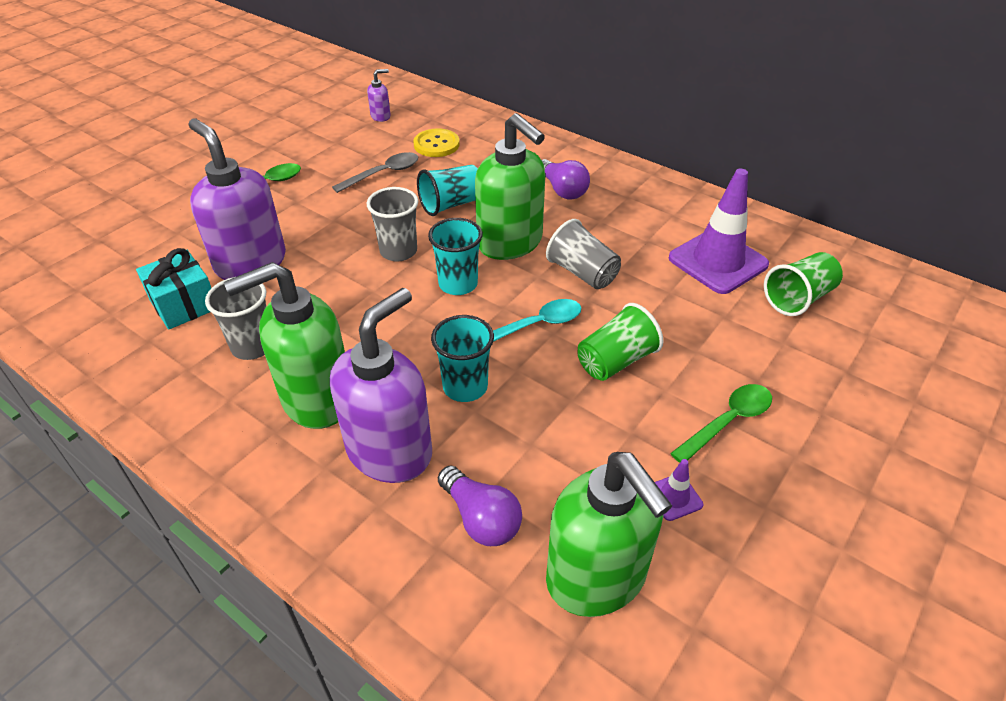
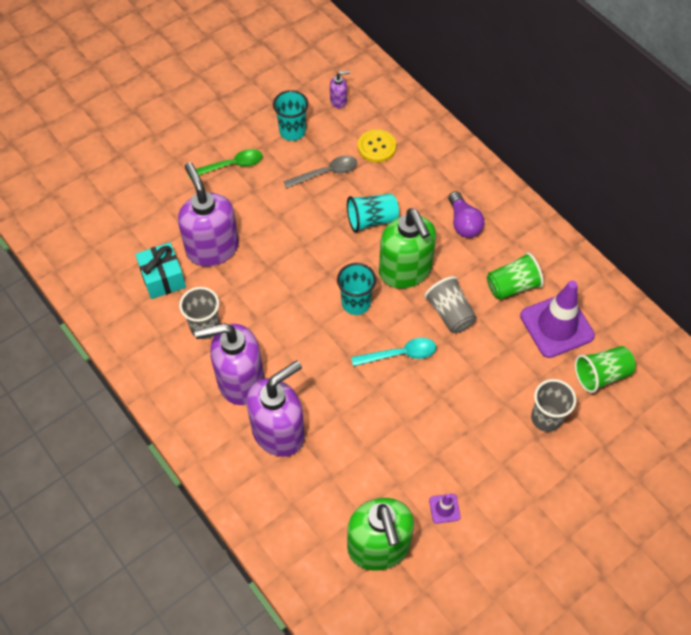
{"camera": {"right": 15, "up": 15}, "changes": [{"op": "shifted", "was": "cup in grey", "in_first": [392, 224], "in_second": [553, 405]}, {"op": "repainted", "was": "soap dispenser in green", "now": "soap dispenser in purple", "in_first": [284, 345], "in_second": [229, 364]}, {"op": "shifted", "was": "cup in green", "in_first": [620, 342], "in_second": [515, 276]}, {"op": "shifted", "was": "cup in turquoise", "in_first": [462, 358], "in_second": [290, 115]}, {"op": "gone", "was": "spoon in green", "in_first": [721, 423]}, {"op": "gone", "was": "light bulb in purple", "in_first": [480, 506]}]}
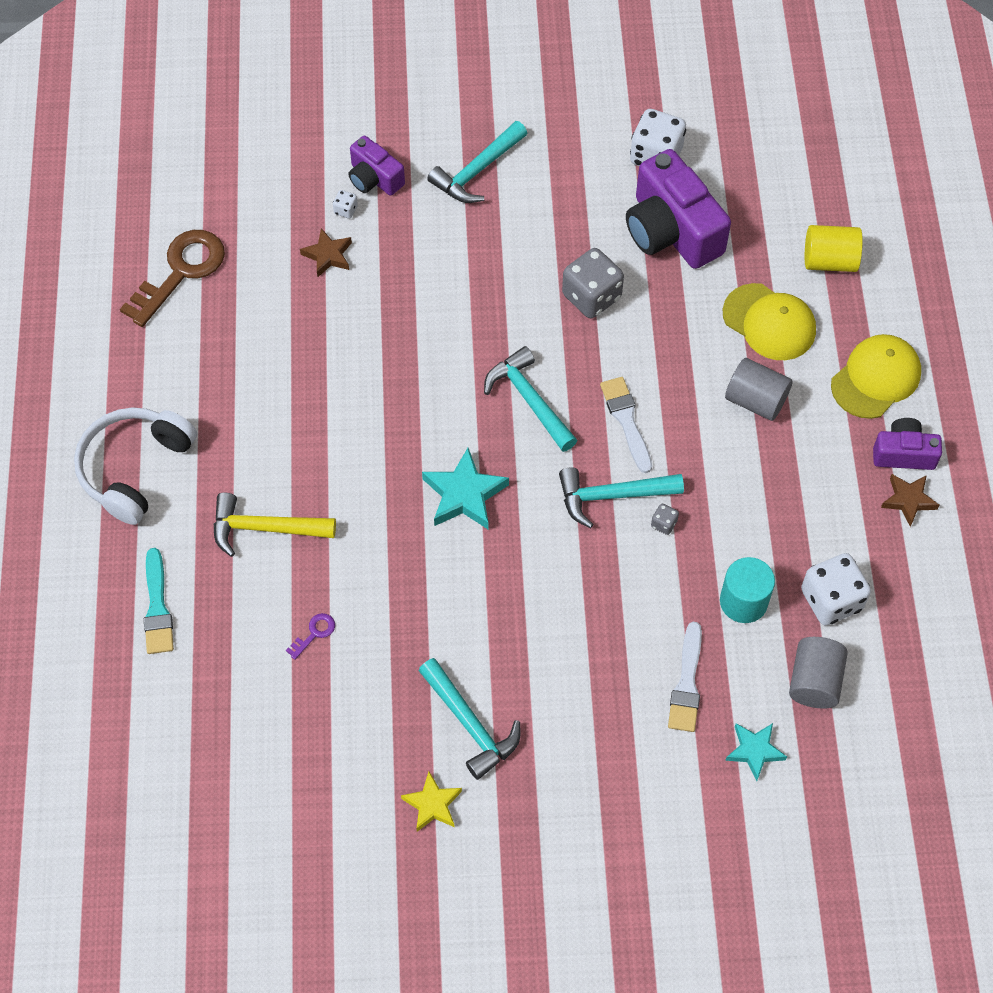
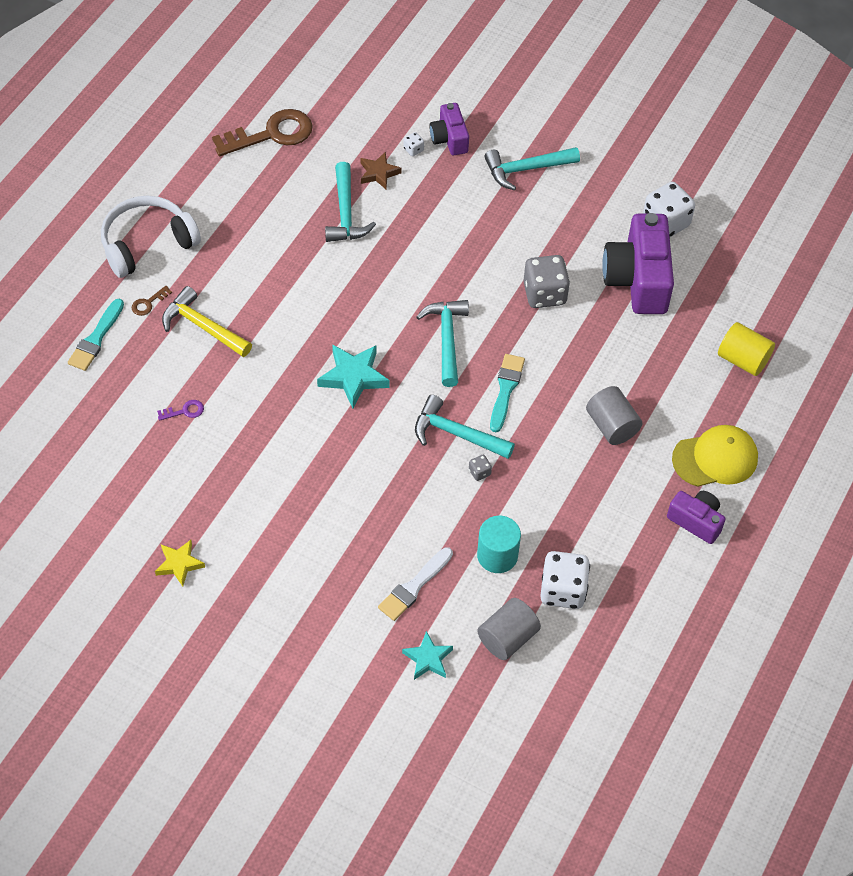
{"camera": {"right": 30, "up": -5}, "changes": [{"op": "gone", "was": "cap in yellow", "in_first": [769, 321]}, {"op": "repainted", "was": "brush in white", "now": "brush in turquoise", "in_first": [626, 425], "in_second": [507, 393]}, {"op": "gone", "was": "star in brown", "in_first": [910, 500]}, {"op": "shifted", "was": "hammer in turquoise", "in_first": [469, 719], "in_second": [350, 202]}, {"op": "new", "now": "key in brown", "in_second": [152, 301]}]}
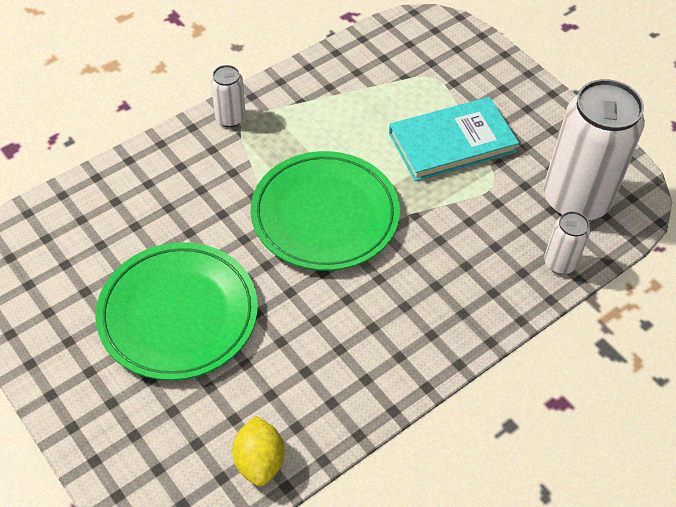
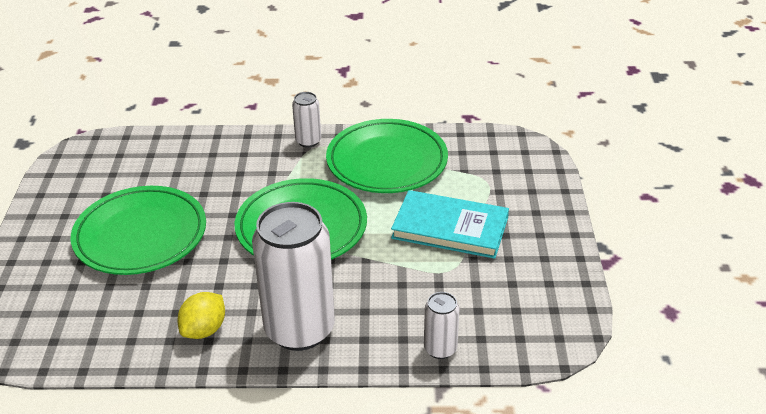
{"camera": {"right": 40, "up": -15}, "changes": [{"op": "shifted", "was": "can in white", "in_first": [594, 150], "in_second": [293, 276]}, {"op": "shifted", "was": "lemon in yellow", "in_first": [258, 451], "in_second": [201, 315]}, {"op": "new", "now": "plate in green", "in_second": [387, 156]}]}
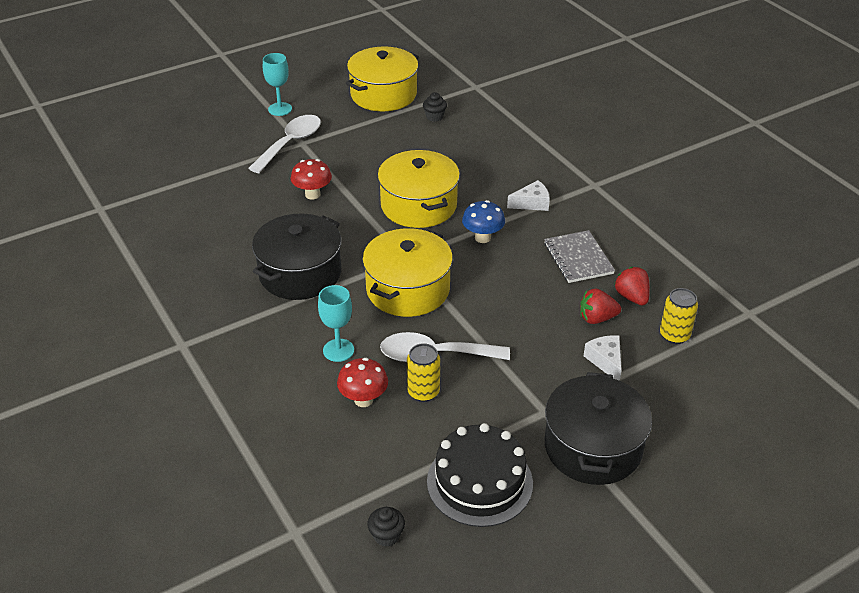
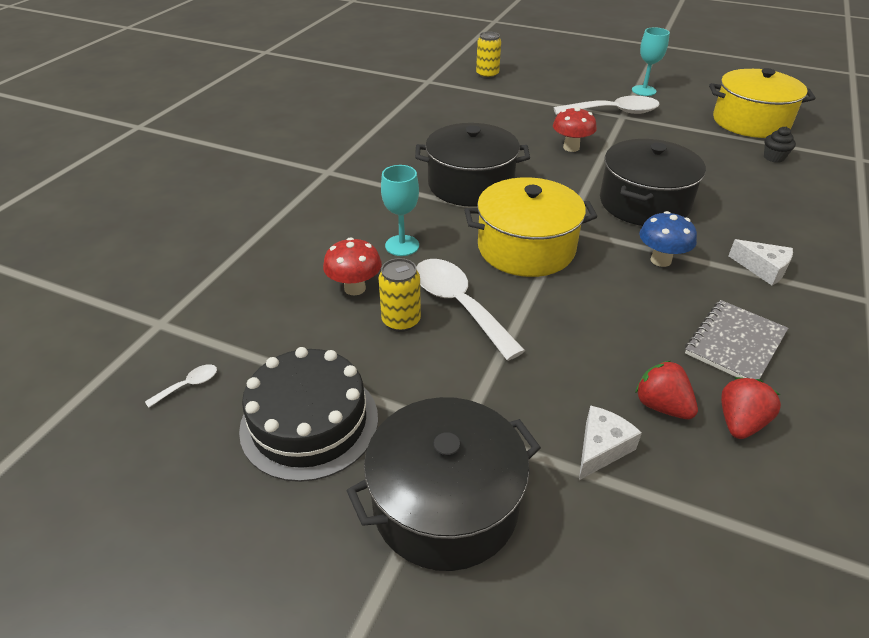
{"camera": {"right": 55, "up": 0}, "changes": [{"op": "repainted", "was": "pot in yellow", "now": "pot in black", "in_first": [419, 189], "in_second": [653, 182]}, {"op": "shifted", "was": "can in yellow", "in_first": [679, 316], "in_second": [488, 55]}, {"op": "swapped", "was": "cupcake in black", "now": "spoon in white", "in_first": [386, 527], "in_second": [181, 386]}]}
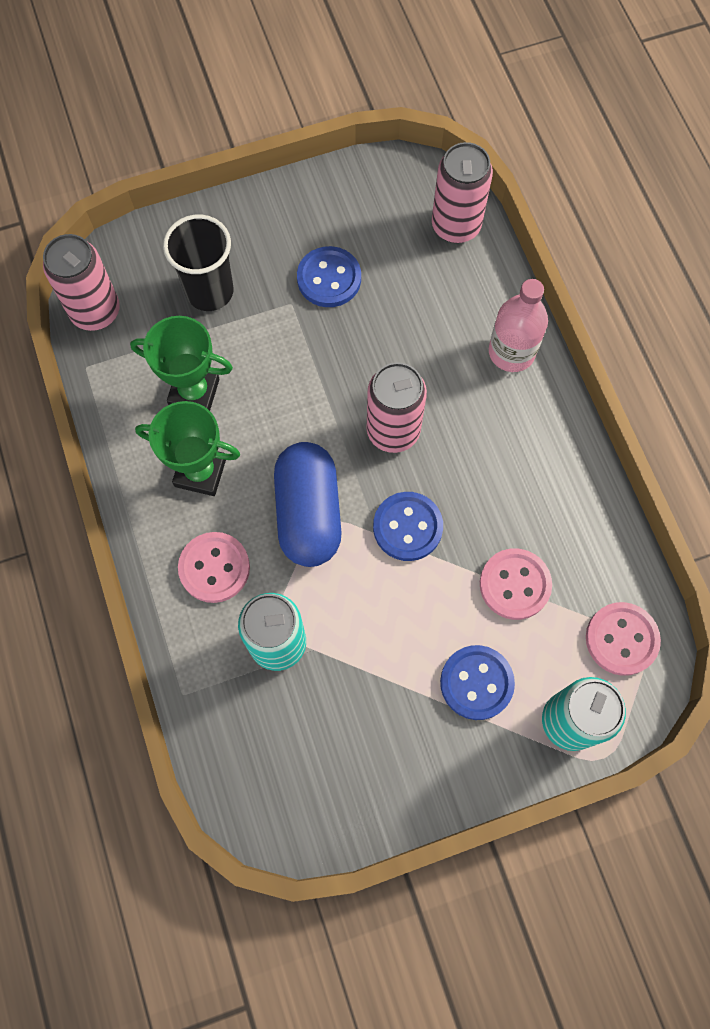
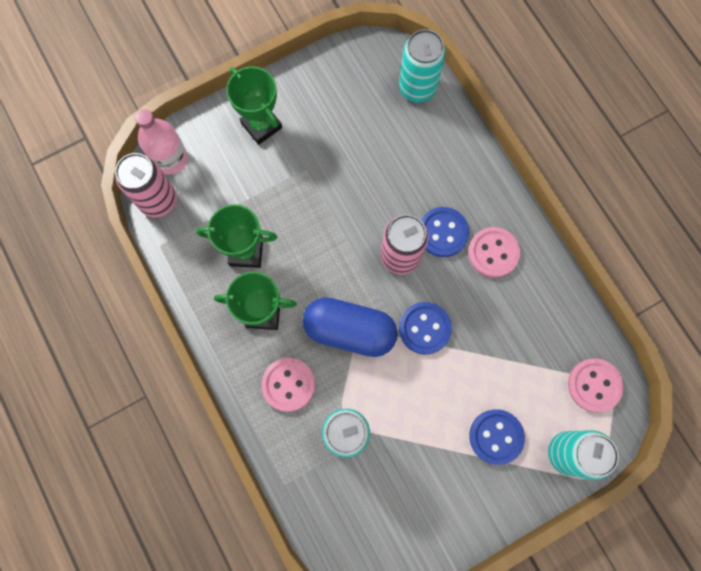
{"camera": {"right": -10, "up": 5}, "changes": [{"op": "repainted", "was": "can in pink", "now": "can in turquoise", "in_first": [462, 192], "in_second": [422, 65]}, {"op": "gone", "was": "cup in black", "in_first": [198, 263]}, {"op": "shifted", "was": "button in blue", "in_first": [329, 276], "in_second": [445, 232]}, {"op": "shifted", "was": "bottle in pink", "in_first": [518, 325], "in_second": [161, 142]}, {"op": "rotated", "was": "capsule in blue", "in_first": [308, 504], "in_second": [350, 327], "clockwise": -60}, {"op": "shifted", "was": "button in pink", "in_first": [516, 584], "in_second": [494, 252]}, {"op": "new", "now": "trophy in green", "in_second": [254, 105]}]}
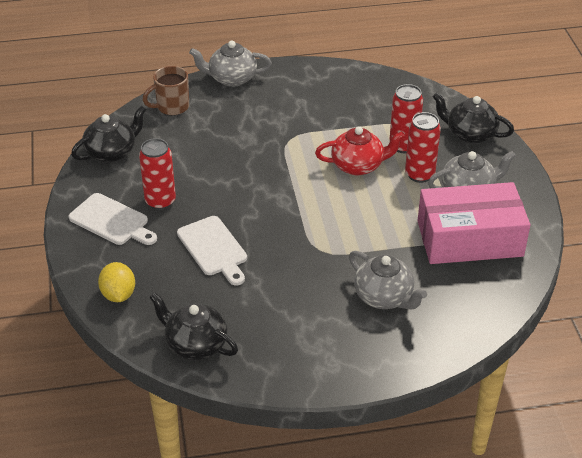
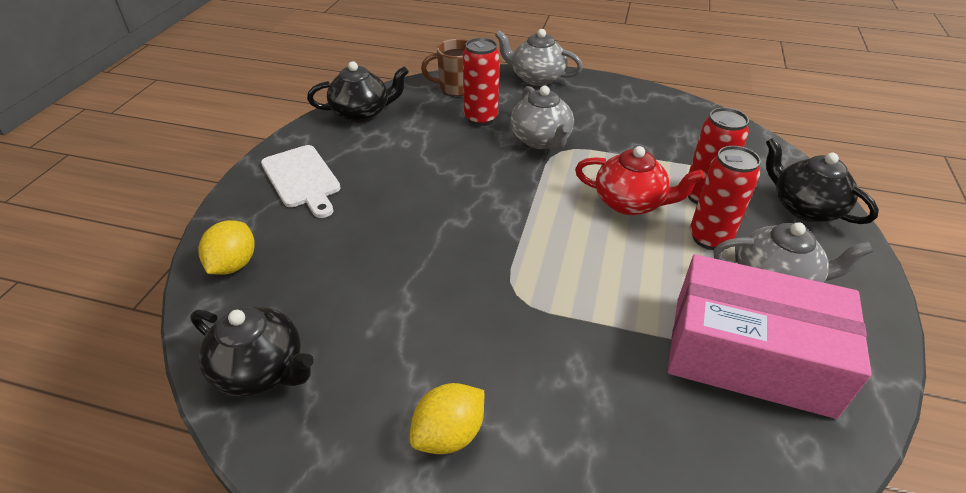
{"camera": {"right": 25, "up": 0}, "changes": [{"op": "shifted", "was": "can in red", "in_first": [157, 174], "in_second": [481, 82]}, {"op": "gone", "was": "cutting board in white", "in_first": [212, 251]}, {"op": "shifted", "was": "teapot in grey", "in_first": [388, 280], "in_second": [542, 118]}, {"op": "rotated", "was": "teapot in black", "in_first": [193, 326], "in_second": [252, 351], "clockwise": 150}, {"op": "new", "now": "lemon in yellow", "in_second": [447, 418]}]}
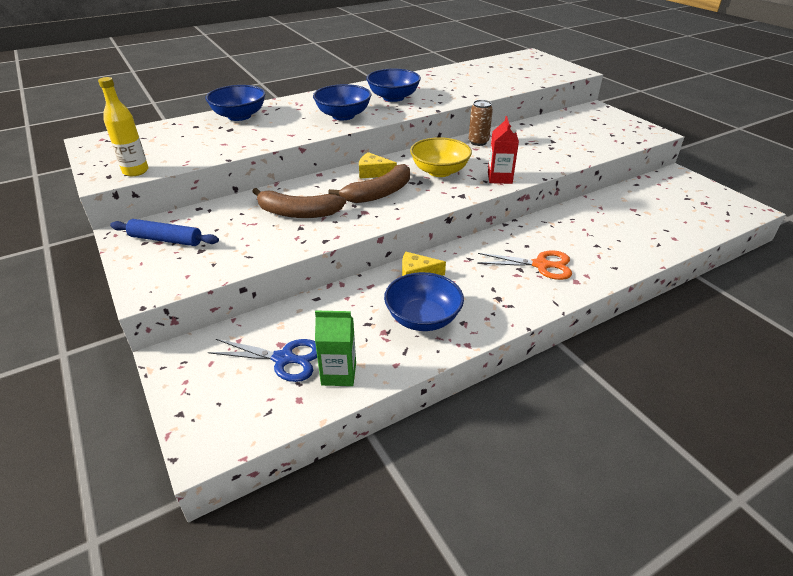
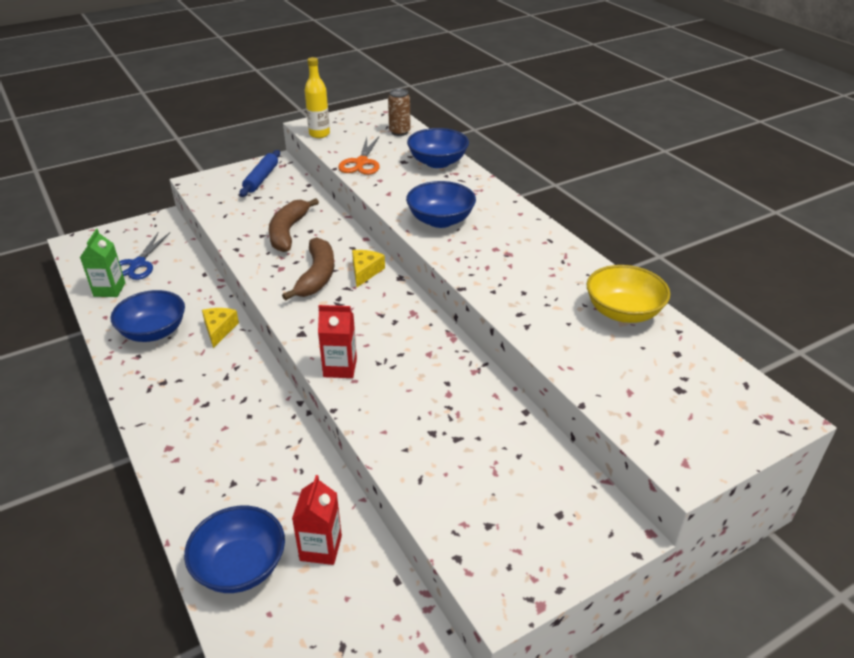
{"camera": {"right": 90, "up": 0}, "changes": [{"op": "shifted", "was": "bowl in blue", "in_first": [393, 85], "in_second": [234, 549]}, {"op": "shifted", "was": "can in brown", "in_first": [481, 123], "in_second": [399, 112]}, {"op": "shifted", "was": "bowl in yellow", "in_first": [441, 157], "in_second": [628, 294]}, {"op": "rotated", "was": "banana in brown", "in_first": [369, 183], "in_second": [308, 269], "clockwise": -135}, {"op": "shifted", "was": "scissors in orange", "in_first": [524, 265], "in_second": [359, 156]}, {"op": "new", "now": "carton in red", "in_second": [317, 520]}]}
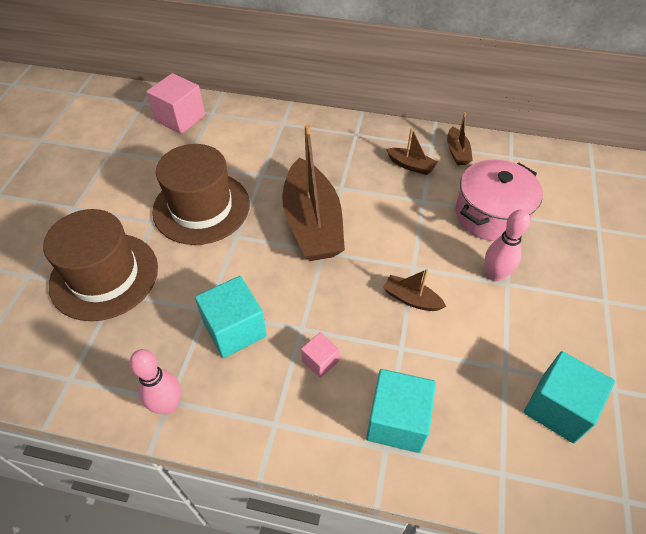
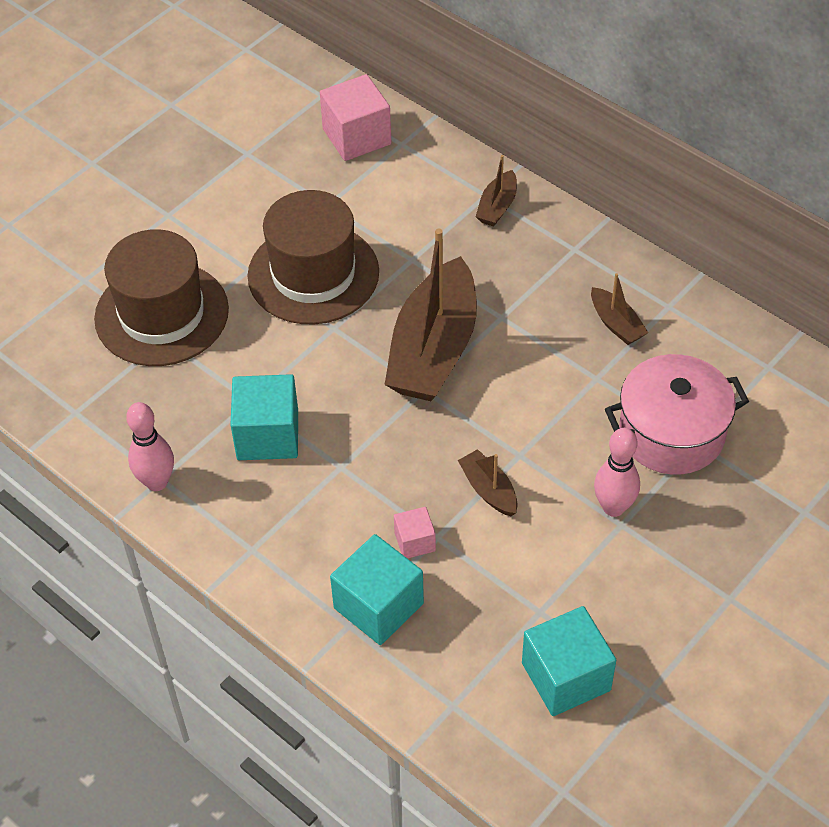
{"camera": {"right": 30, "up": 0}, "changes": [{"op": "shifted", "was": "boat in brown", "in_first": [460, 138], "in_second": [496, 190]}, {"op": "shifted", "was": "cube in pink", "in_first": [320, 355], "in_second": [415, 533]}]}
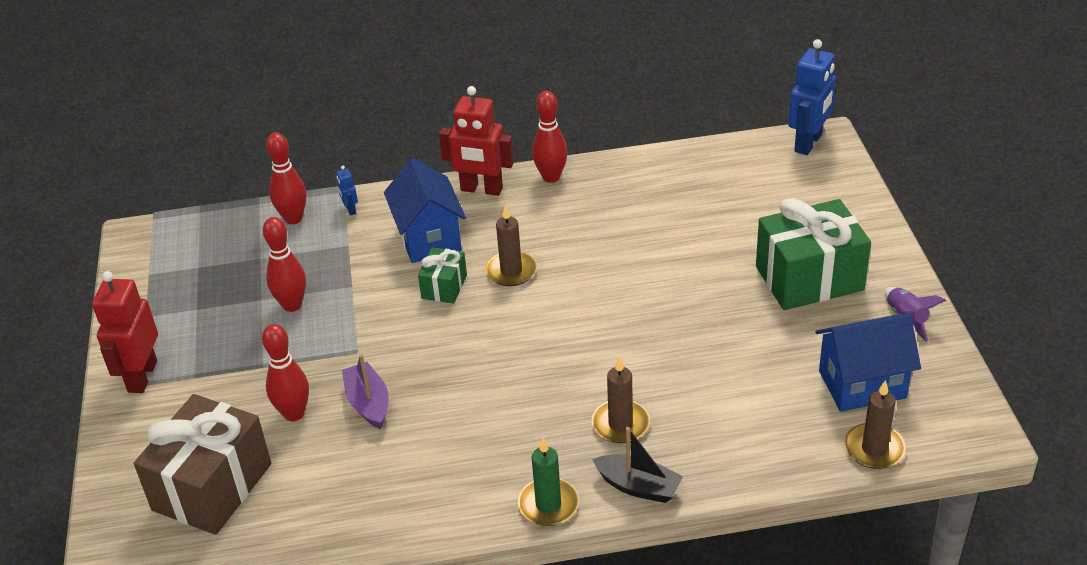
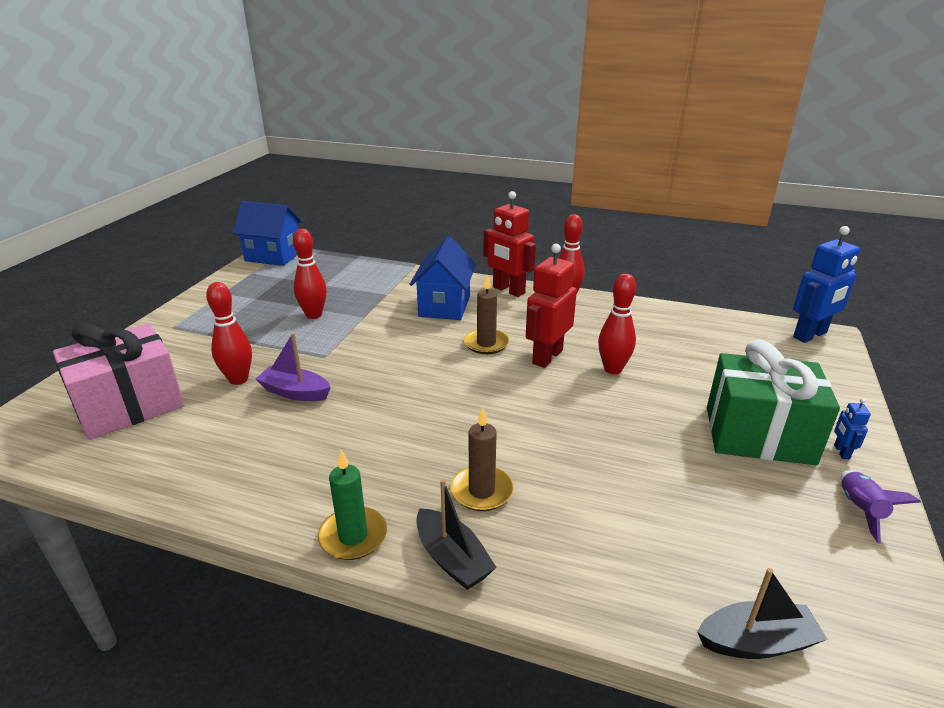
{"camera": {"right": 25, "up": -10}, "changes": [{"op": "shifted", "was": "bowling pin in red", "in_first": [286, 178], "in_second": [617, 323]}, {"op": "shifted", "was": "robot in blue", "in_first": [347, 190], "in_second": [852, 428]}, {"op": "gone", "was": "gift in green", "in_first": [442, 275]}, {"op": "shifted", "was": "robot in red", "in_first": [125, 332], "in_second": [551, 306]}, {"op": "shifted", "was": "house in blue", "in_first": [868, 362], "in_second": [268, 233]}, {"op": "rotated", "was": "boat in purple", "in_first": [365, 391], "in_second": [293, 367], "clockwise": -75}, {"op": "swapped", "was": "candle in brown", "now": "boat in black", "in_first": [875, 424], "in_second": [762, 613]}, {"op": "repainted", "was": "gift in brown", "now": "gift in pink", "in_first": [202, 464], "in_second": [119, 381]}]}
